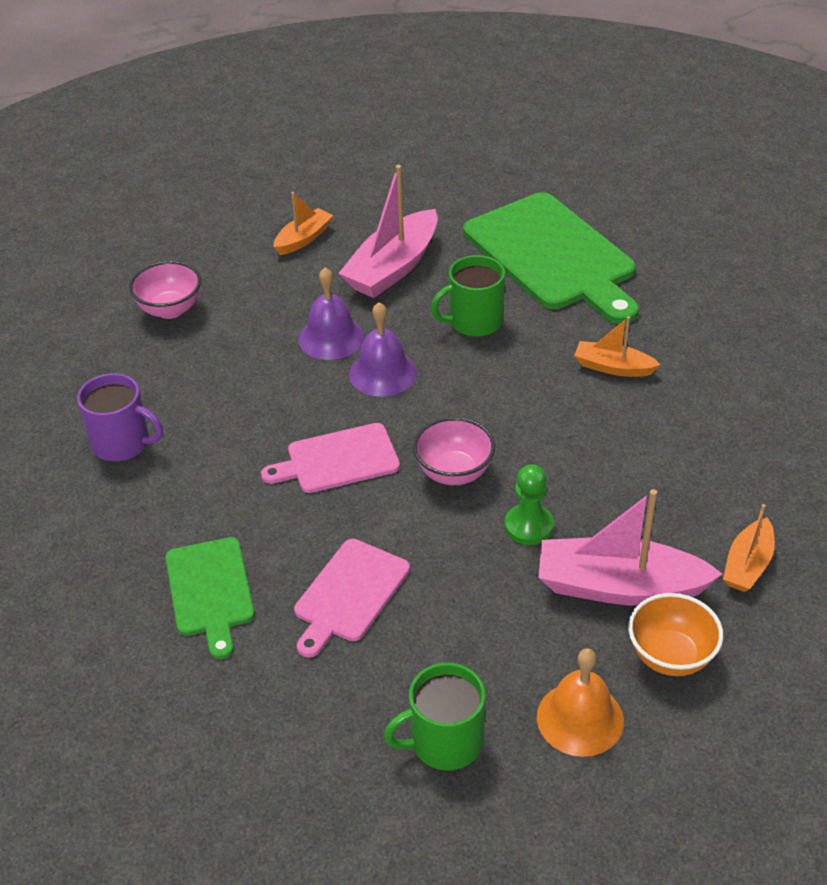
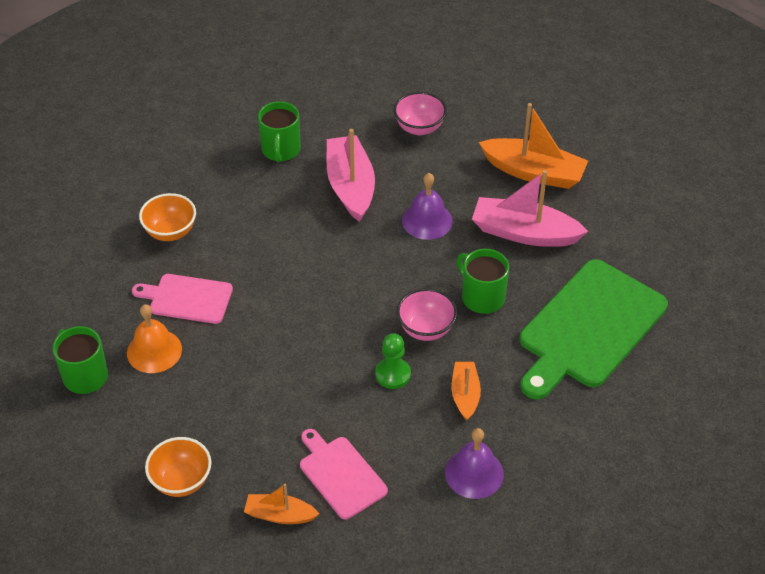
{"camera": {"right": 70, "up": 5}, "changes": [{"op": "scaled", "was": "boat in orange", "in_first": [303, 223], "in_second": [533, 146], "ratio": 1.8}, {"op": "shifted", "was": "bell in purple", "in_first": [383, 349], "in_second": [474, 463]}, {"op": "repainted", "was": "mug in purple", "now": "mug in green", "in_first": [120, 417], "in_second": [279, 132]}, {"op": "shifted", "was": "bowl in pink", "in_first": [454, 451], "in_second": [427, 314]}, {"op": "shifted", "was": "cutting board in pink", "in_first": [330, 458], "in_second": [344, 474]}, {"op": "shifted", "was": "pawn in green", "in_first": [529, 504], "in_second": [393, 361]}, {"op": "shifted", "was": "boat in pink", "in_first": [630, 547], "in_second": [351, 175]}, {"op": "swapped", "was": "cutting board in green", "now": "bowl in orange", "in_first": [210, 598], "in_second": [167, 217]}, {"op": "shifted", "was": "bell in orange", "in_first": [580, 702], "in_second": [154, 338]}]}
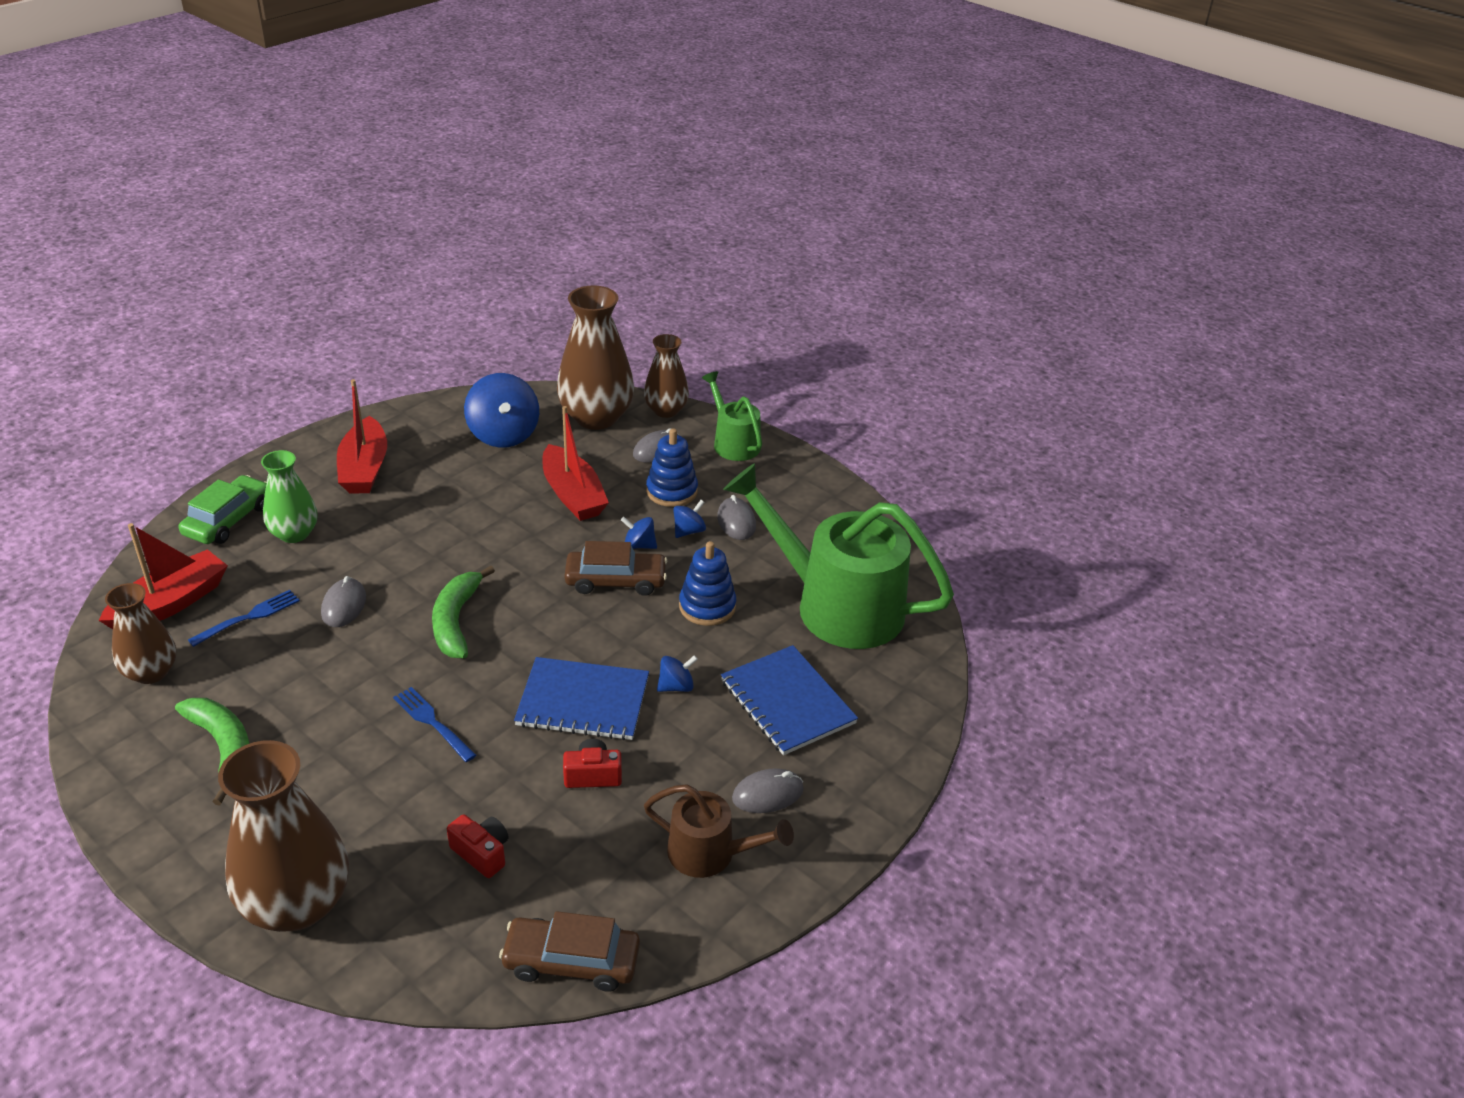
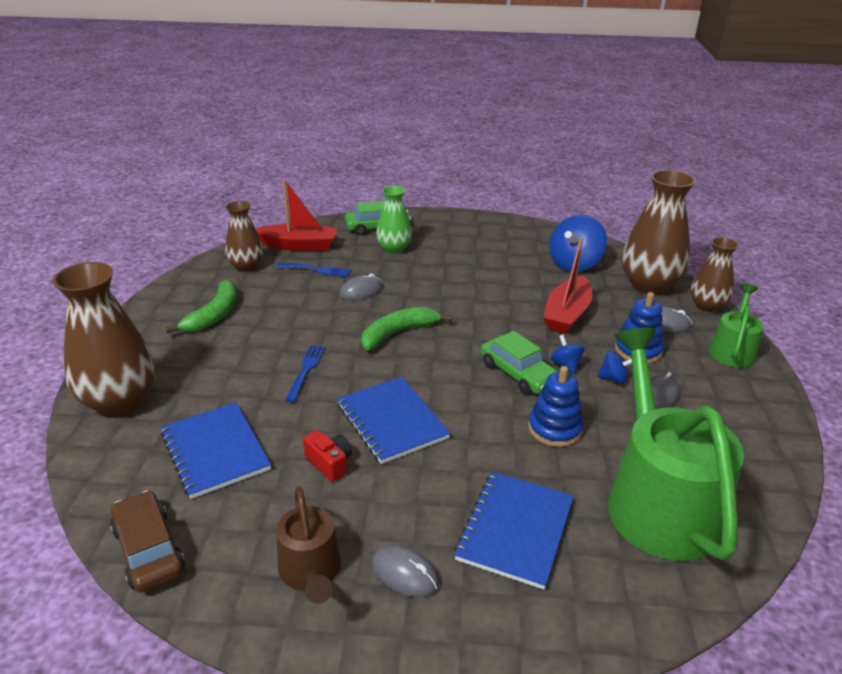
{"camera": {"right": 55, "up": -5}, "changes": [{"op": "gone", "was": "boat in red", "in_first": [362, 436]}, {"op": "repainted", "was": "car in brown", "now": "car in green", "in_first": [615, 568], "in_second": [520, 363]}, {"op": "gone", "was": "spinning top in blue", "in_first": [677, 673]}, {"op": "swapped", "was": "camera in red", "now": "notebook in blue", "in_first": [477, 846], "in_second": [215, 451]}]}
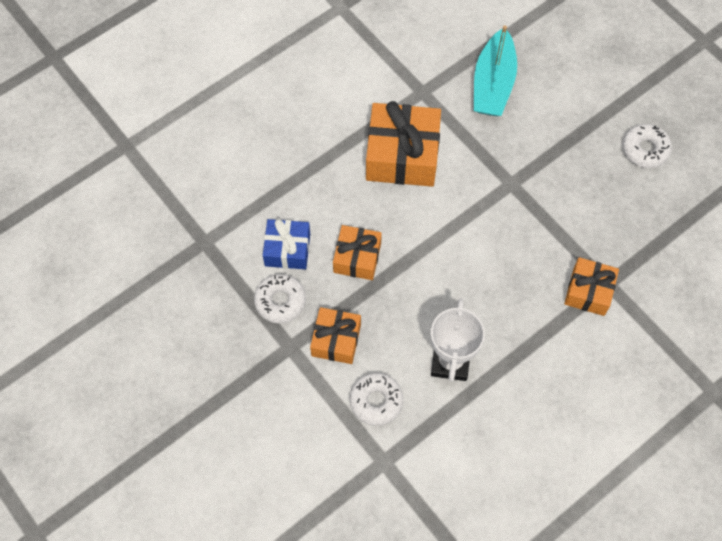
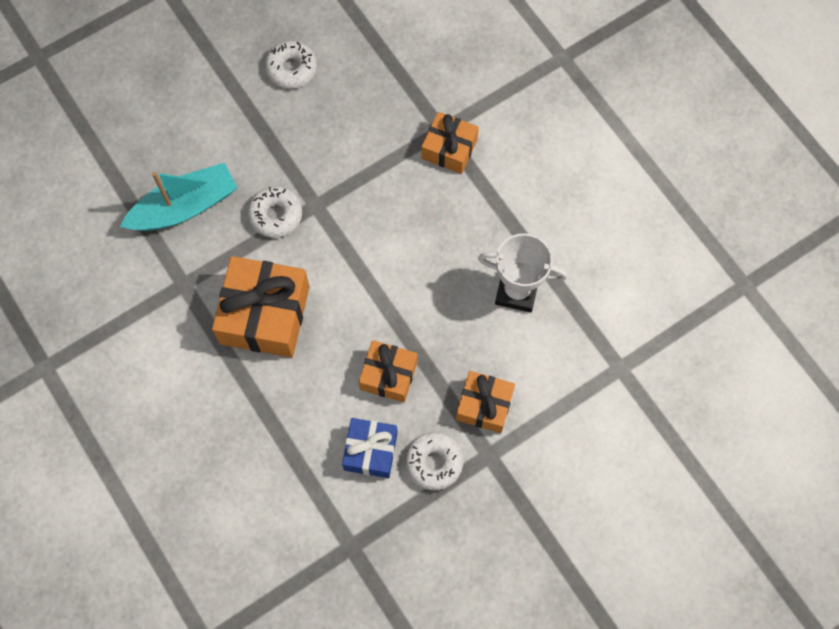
{"camera": {"right": -85, "up": 5}, "changes": [{"op": "rotated", "was": "boat in turquoise", "in_first": [495, 70], "in_second": [179, 197], "clockwise": -45}, {"op": "shifted", "was": "donut in white", "in_first": [376, 399], "in_second": [275, 212]}]}
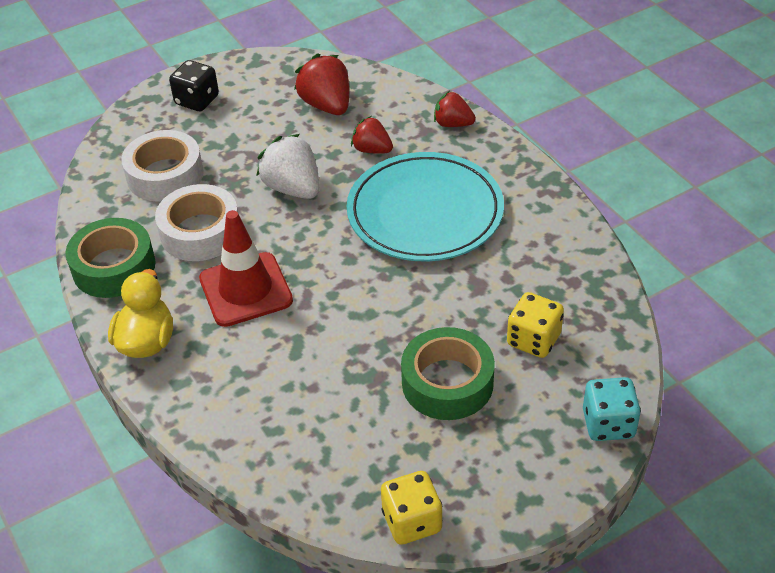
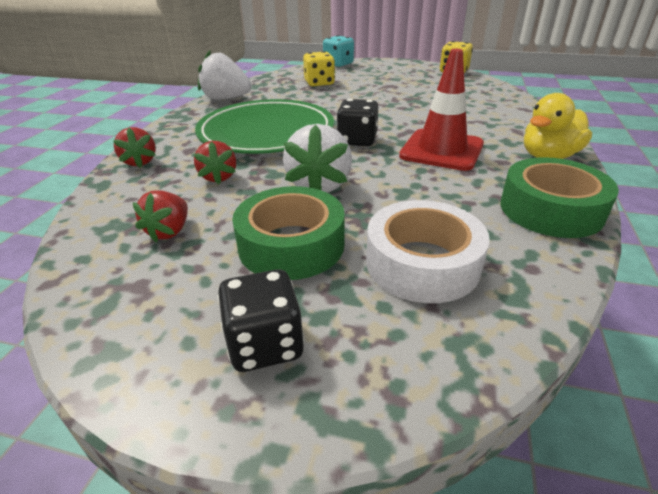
{"camera": {"right": -135, "up": -10}, "changes": [{"op": "scaled", "was": "strawberry in red", "in_first": [321, 84], "in_second": [160, 216], "ratio": 0.63}, {"op": "repainted", "was": "plate in turquoise", "now": "plate in green", "in_first": [425, 206], "in_second": [264, 126]}, {"op": "gone", "was": "tape in white", "in_first": [196, 222]}, {"op": "shifted", "was": "tape in green", "in_first": [448, 373], "in_second": [288, 233]}, {"op": "new", "now": "strawberry in white", "in_second": [224, 75]}, {"op": "new", "now": "dice in black", "in_second": [357, 122]}]}
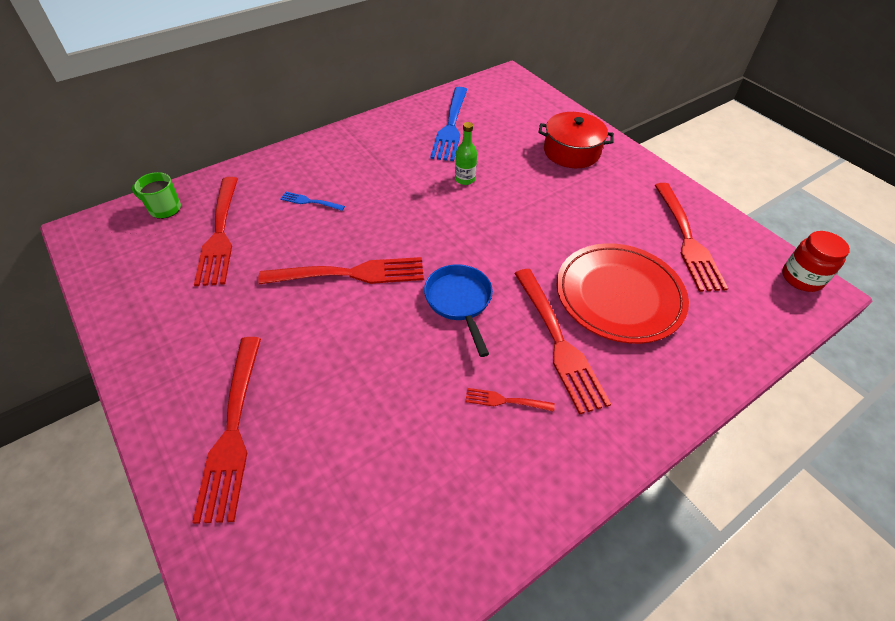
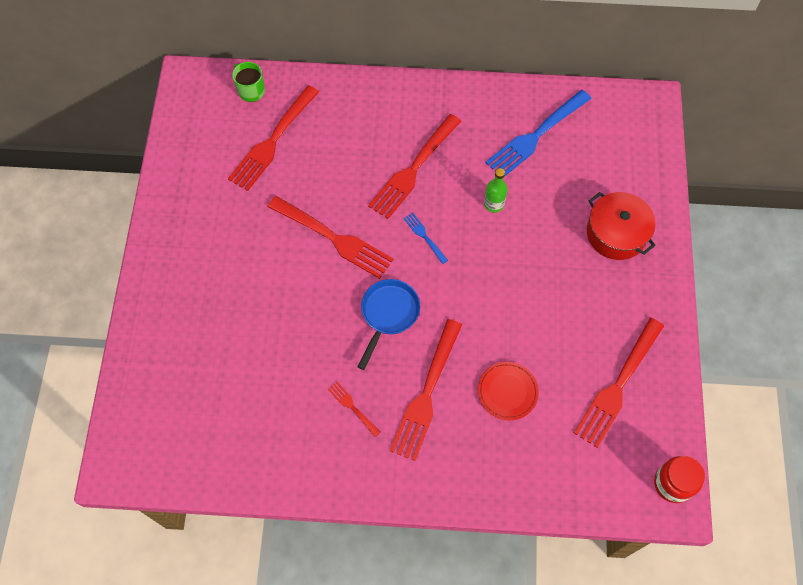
{"camera": {"right": 40, "up": 15}, "changes": [{"op": "shifted", "was": "fork in blue", "in_first": [312, 201], "in_second": [426, 238]}, {"op": "scaled", "was": "plate in red", "in_first": [623, 293], "in_second": [508, 391], "ratio": 0.52}, {"op": "shifted", "was": "fork in red", "in_first": [226, 430], "in_second": [414, 166]}]}
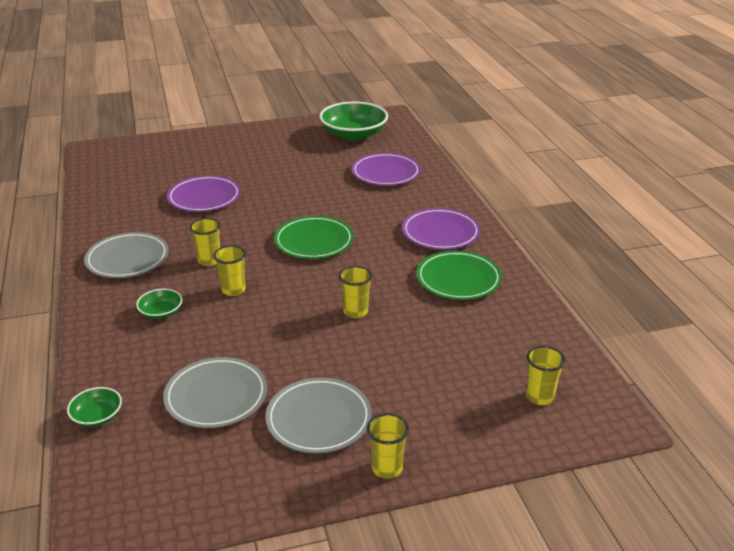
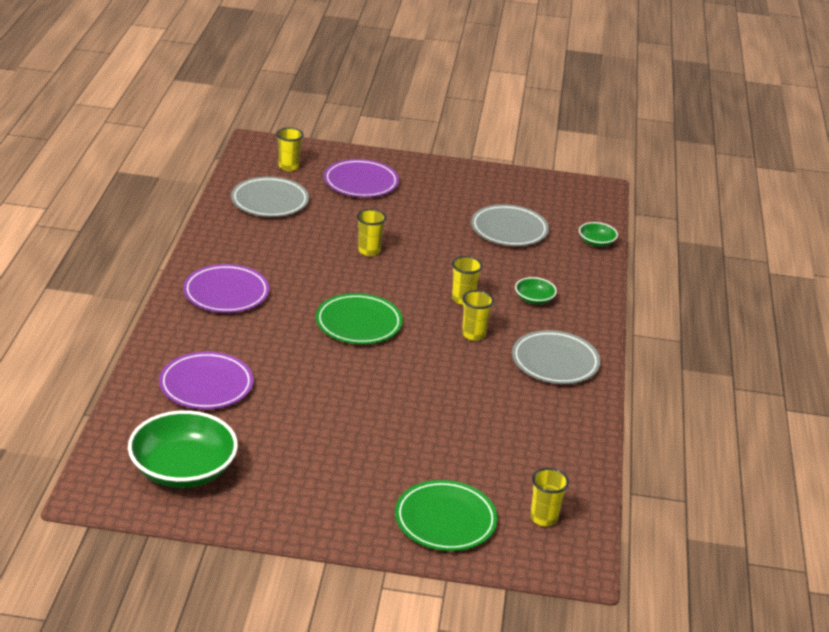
{"camera": {"right": -160, "up": 0}, "changes": [{"op": "shifted", "was": "plate in purple", "in_first": [204, 193], "in_second": [361, 178]}, {"op": "shifted", "was": "plate in green", "in_first": [459, 275], "in_second": [446, 515]}, {"op": "shifted", "was": "plate in grey", "in_first": [318, 415], "in_second": [270, 197]}, {"op": "shifted", "was": "cup in yellow", "in_first": [388, 446], "in_second": [549, 497]}]}
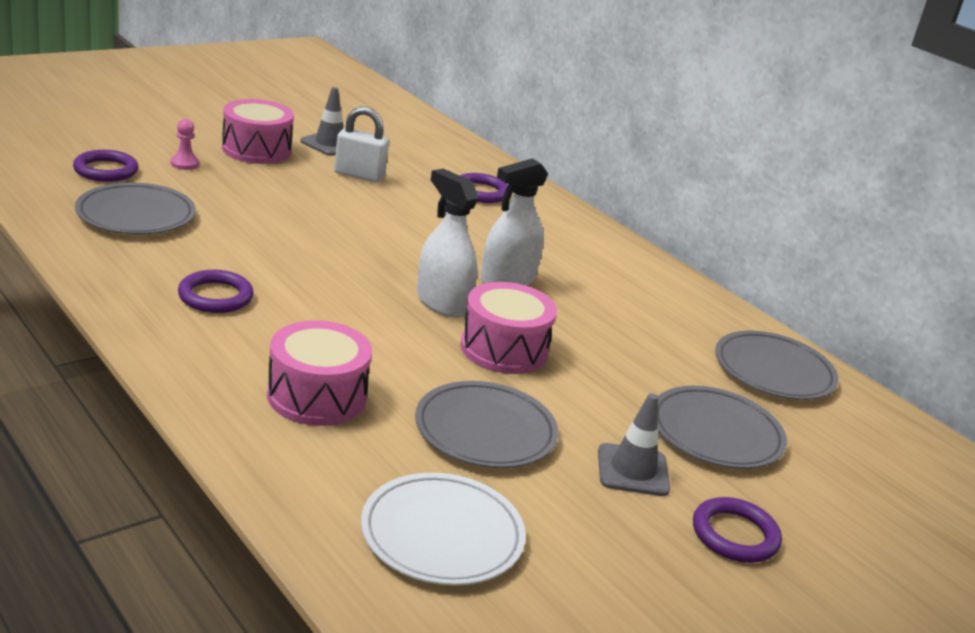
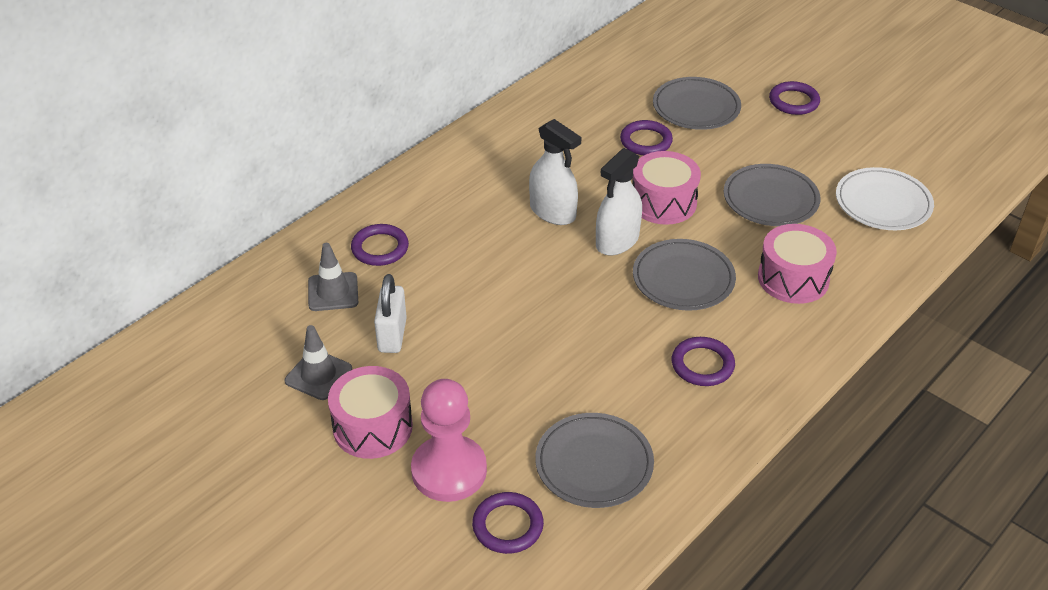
{"camera": {"right": -95, "up": 15}, "changes": [{"op": "scaled", "was": "pawn in pink", "in_first": [184, 144], "in_second": [449, 440], "ratio": 2.35}, {"op": "shifted", "was": "plate in grey", "in_first": [777, 365], "in_second": [684, 275]}, {"op": "shifted", "was": "traffic cone in grey", "in_first": [634, 444], "in_second": [333, 277]}, {"op": "new", "now": "ring in purple", "in_second": [646, 137]}]}
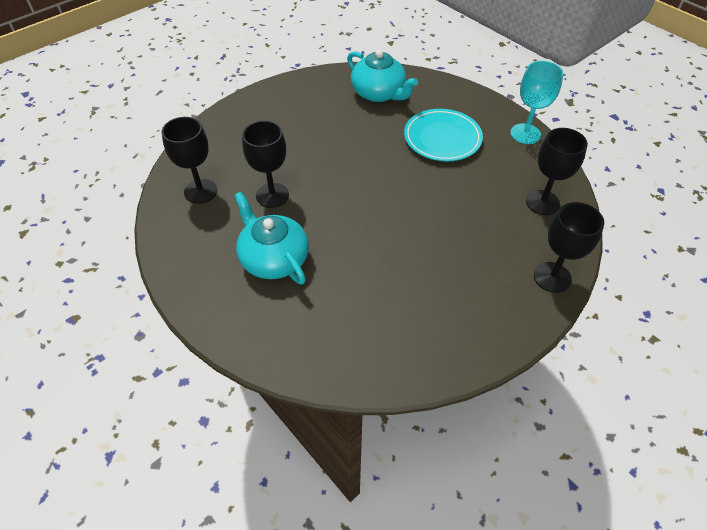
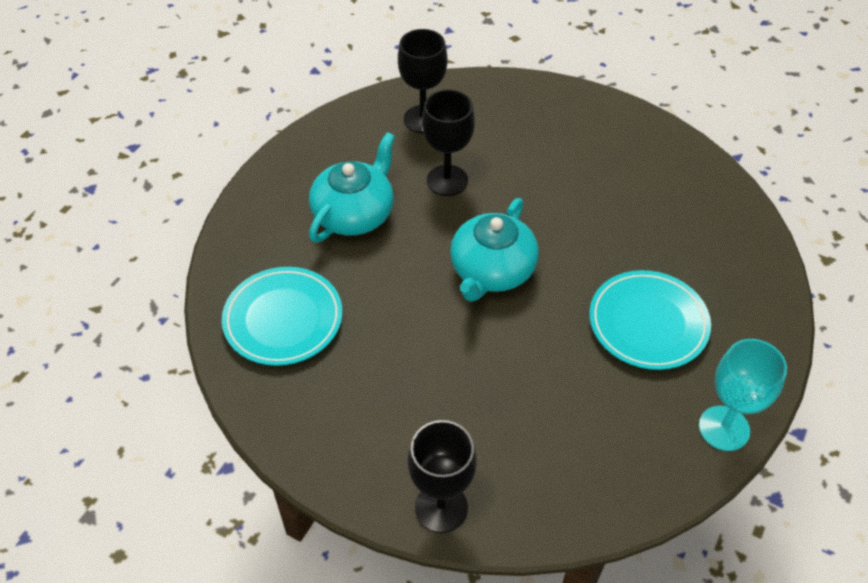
{"camera": {"right": 70, "up": 0}, "changes": [{"op": "shifted", "was": "teapot in turquoise", "in_first": [382, 76], "in_second": [494, 250]}, {"op": "gone", "was": "goblet in black", "in_first": [557, 171]}, {"op": "new", "now": "plate in turquoise", "in_second": [282, 316]}]}
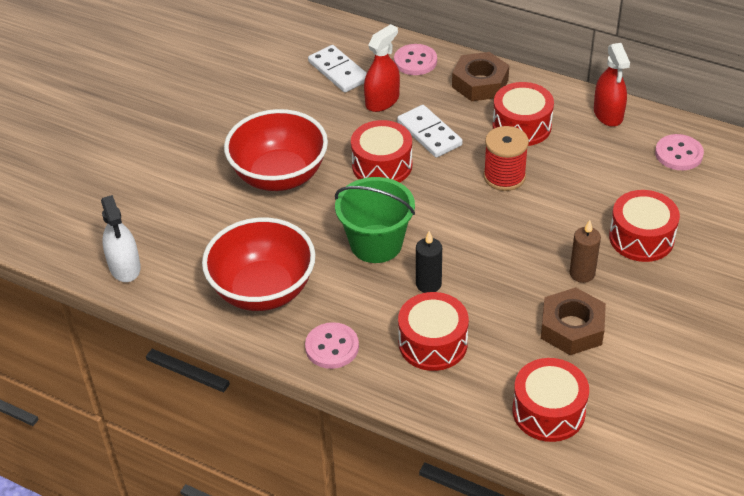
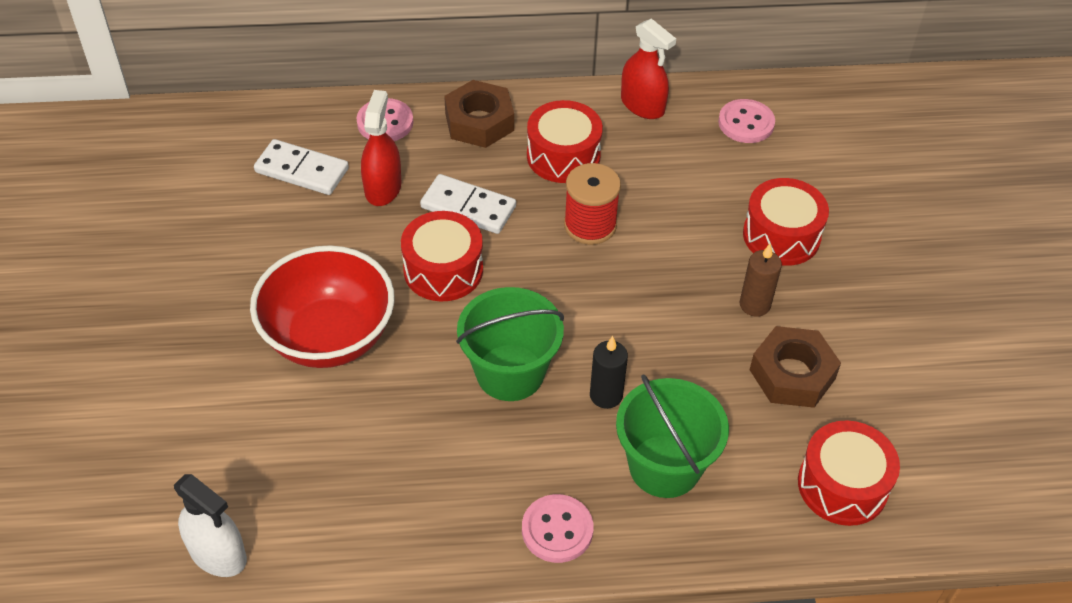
{"camera": {"right": -35, "up": 5}, "changes": [{"op": "gone", "was": "bowl in red", "in_first": [258, 264]}, {"op": "swapped", "was": "drum in red", "now": "bucket in green", "in_first": [433, 331], "in_second": [672, 436]}]}
